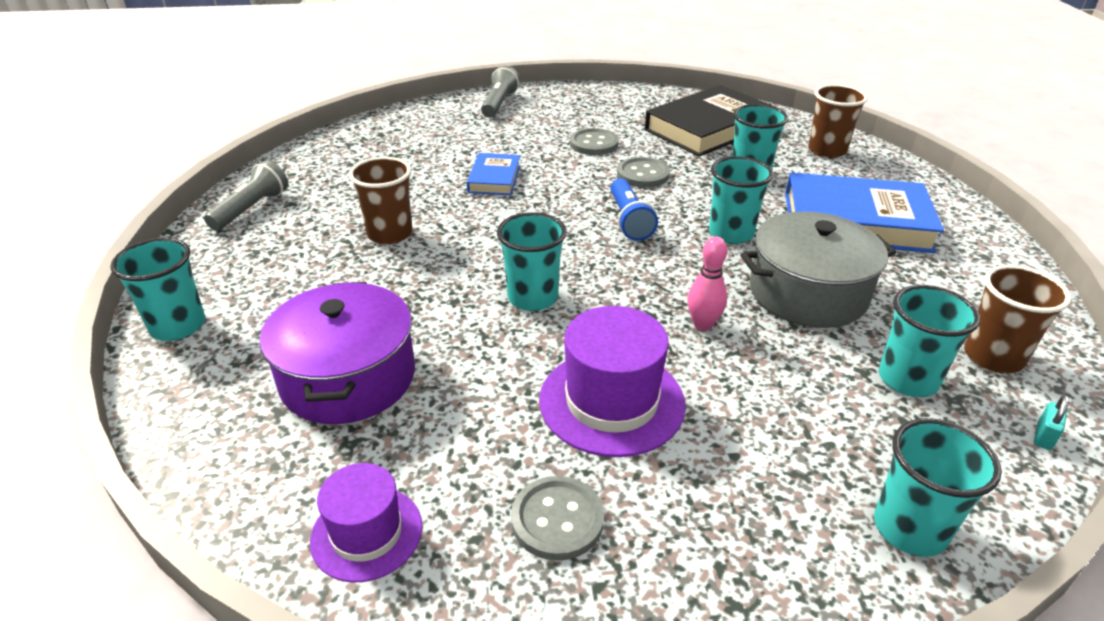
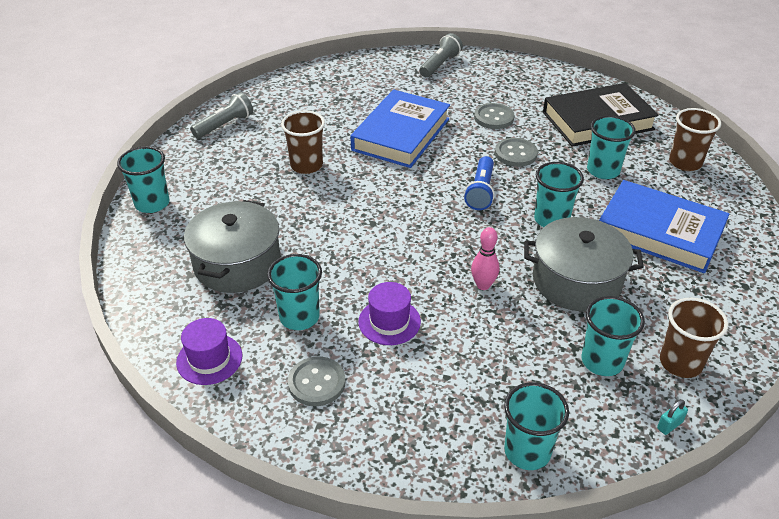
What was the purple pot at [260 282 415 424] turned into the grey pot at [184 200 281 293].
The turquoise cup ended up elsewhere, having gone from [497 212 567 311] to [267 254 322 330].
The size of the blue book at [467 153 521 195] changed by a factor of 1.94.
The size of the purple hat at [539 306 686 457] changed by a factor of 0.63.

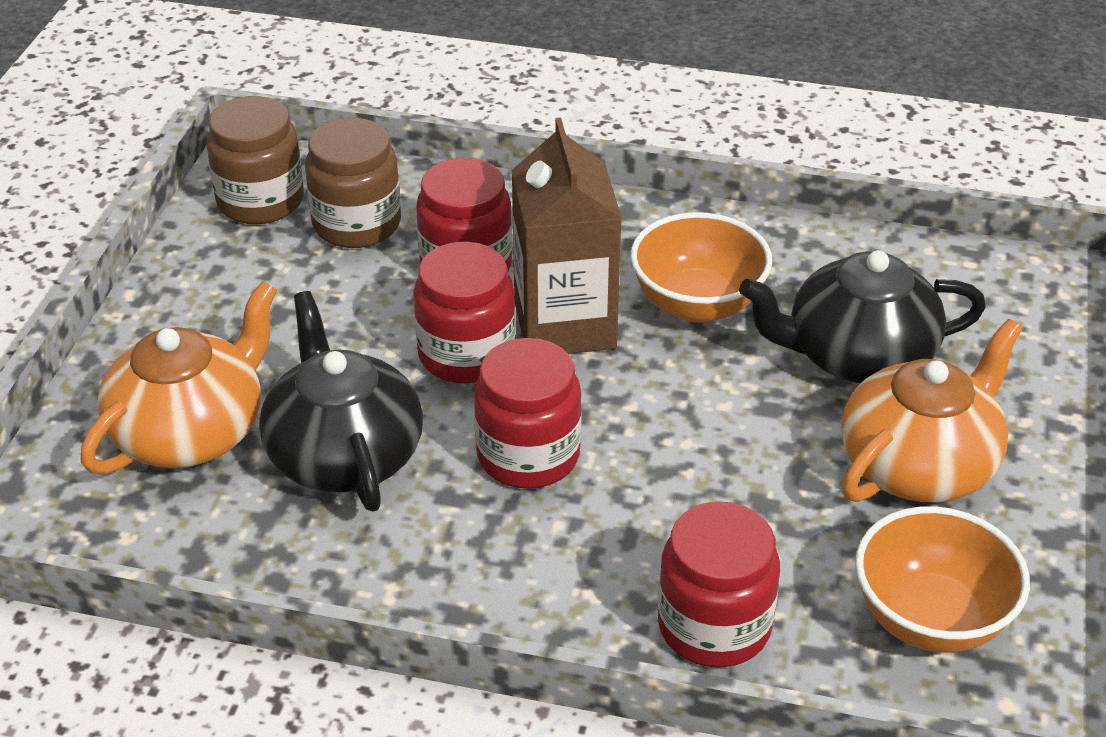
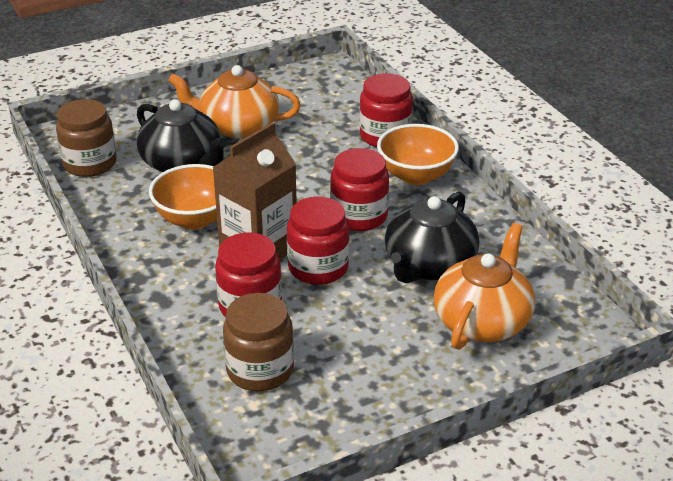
The brown jar ended up elsewhere, having gone from [207 96 304 224] to [56 99 116 177].
The orange bowl ended up elsewhere, having gone from [855 506 1030 653] to [377 124 459 185].
The orange teapot at [80 281 277 474] ended up facing another way, 120 degrees clockwise from before.

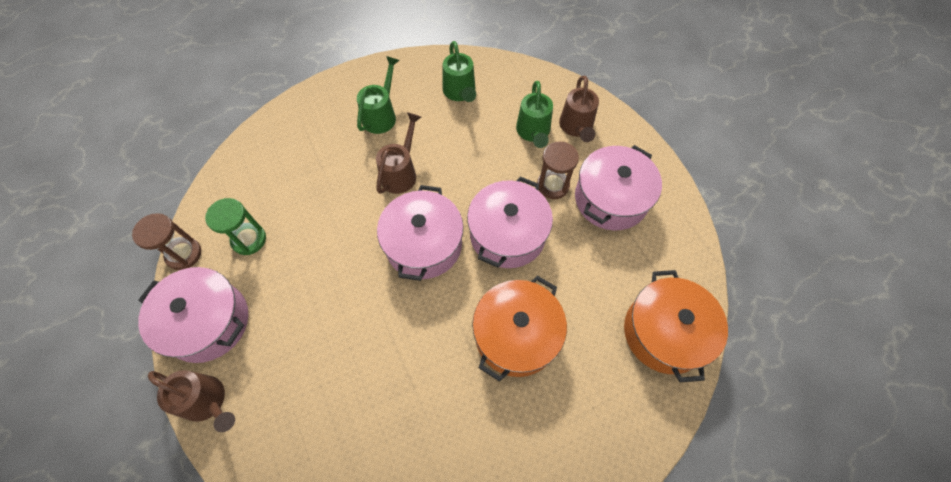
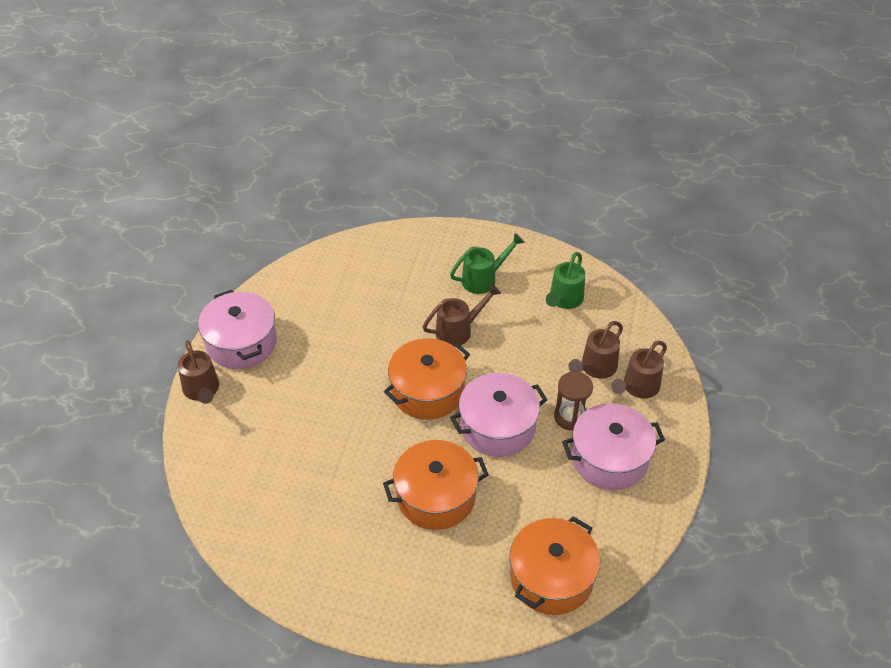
What was the pink pot at [377 185 463 281] turned into the orange pot at [384 338 470 420].
What was the green watering can at [516 81 553 148] turned into the brown watering can at [568 321 623 379].
The second view lost the brown hourglass at [132 213 201 270].
The second view lost the green hourglass at [205 198 266 255].

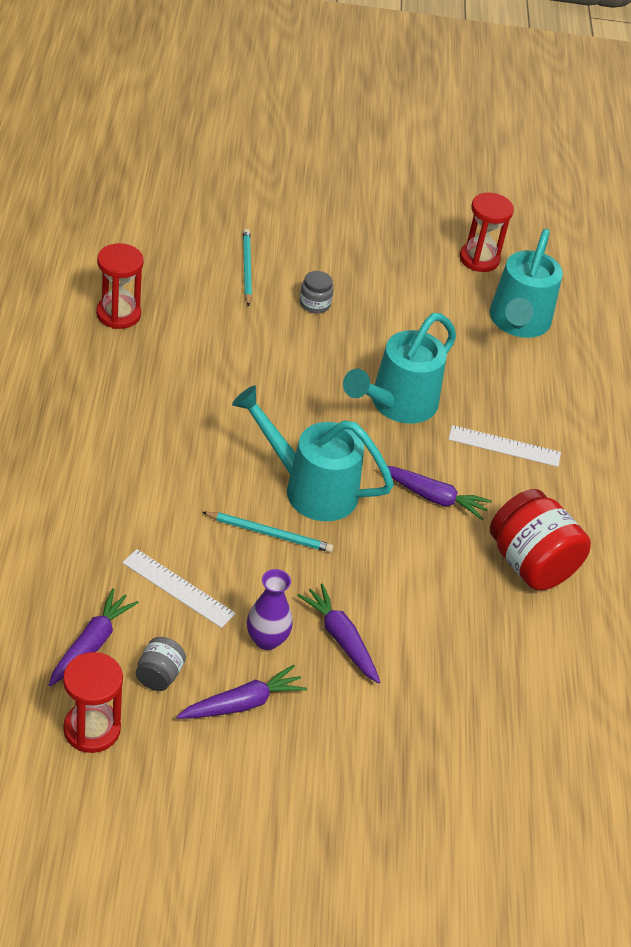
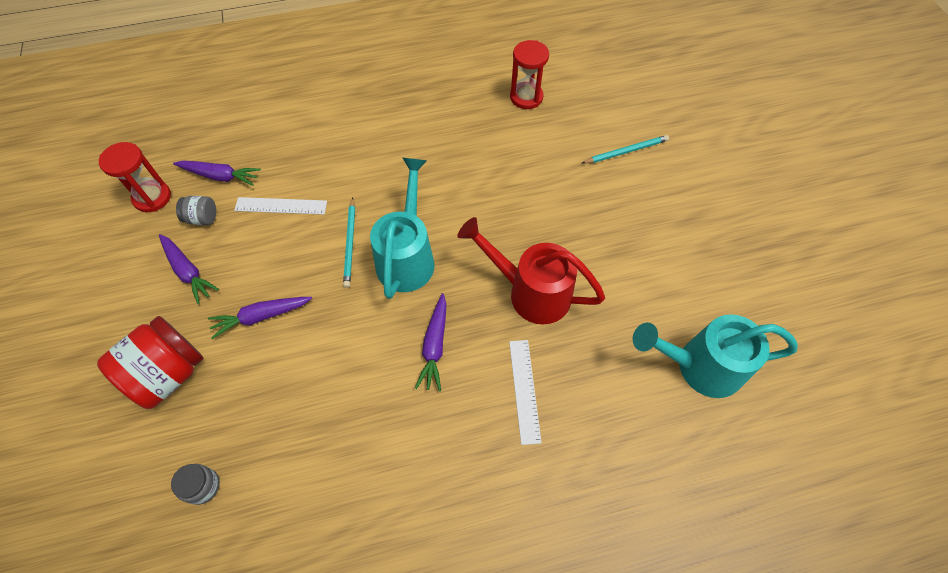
The red jar ended up elsewhere, having gone from [490 489 591 590] to [97 316 203 409].
The grey jar ended up elsewhere, having gone from [300 271 334 313] to [171 464 220 505].
The purple carrot at [297 583 380 684] ended up facing another way, 150 degrees counterclockwise from before.
The white ruler at [122 549 236 628] ended up facing another way, 75 degrees clockwise from before.
What was the turquoise watering can at [343 313 456 424] turned into the red watering can at [457 217 605 325].
The second view lost the purple vase at [247 569 293 650].
The second view lost the red hourglass at [460 193 514 272].

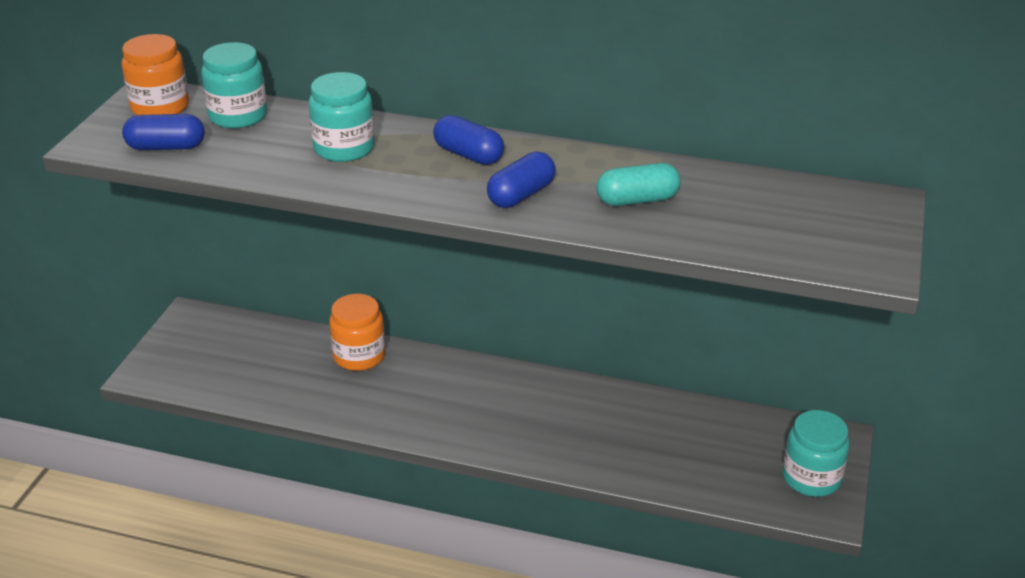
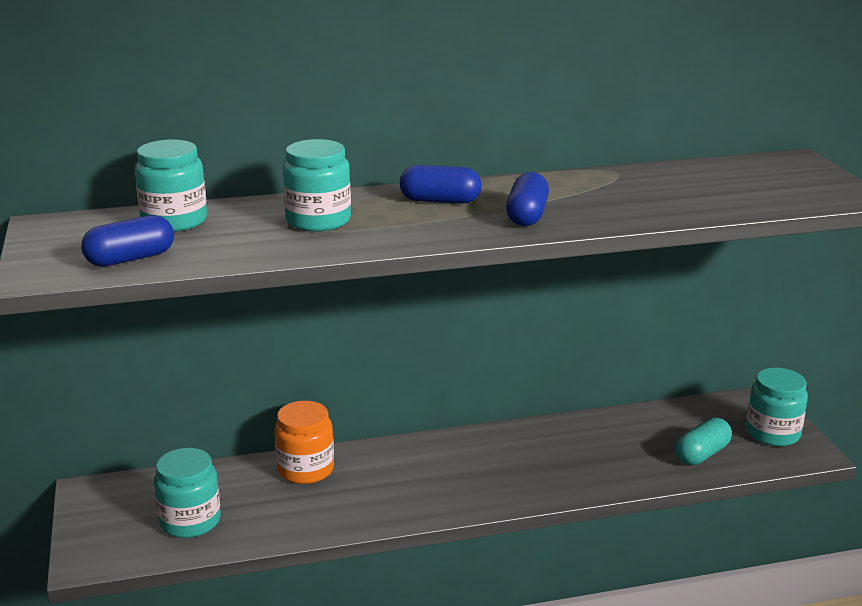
The second view gained the turquoise jar at [154 448 221 538].
The turquoise capsule ended up elsewhere, having gone from [596 163 681 206] to [675 418 732 465].
The second view lost the orange jar at [121 34 189 115].

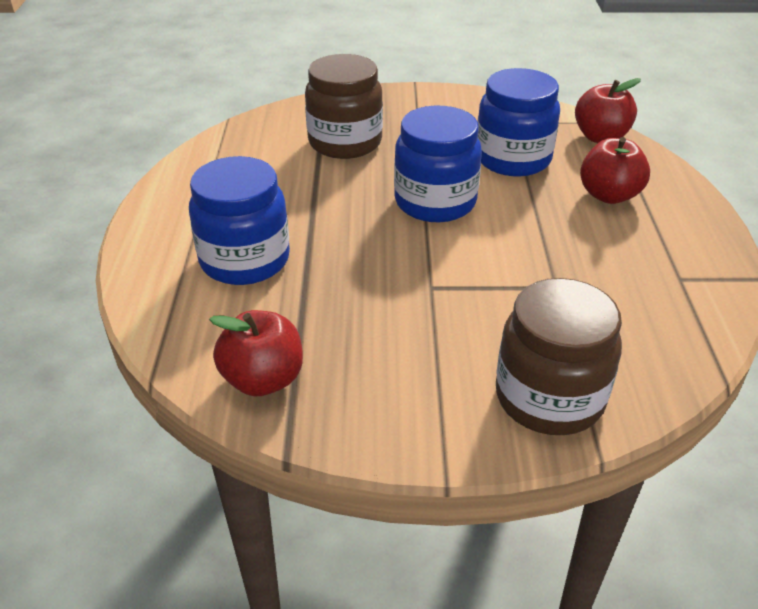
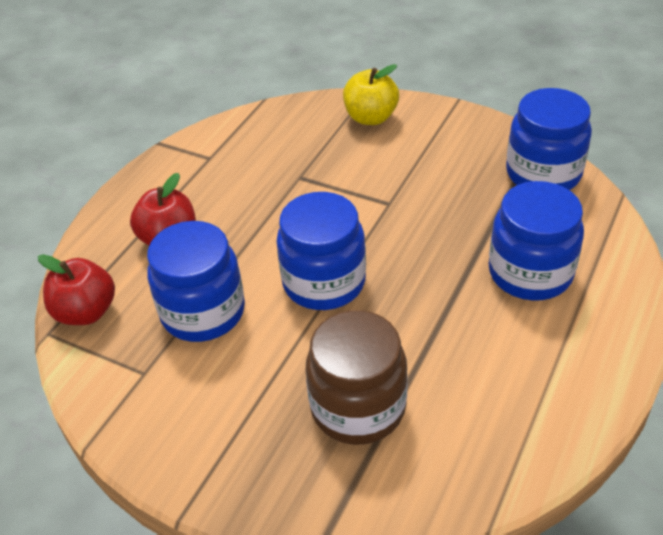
Where the brown jar stood at [496 278 622 435], the yellow apple came to stand at [343 64 399 125].
Where the red apple stood at [209 310 303 396], the blue jar came to stand at [506 88 592 190].

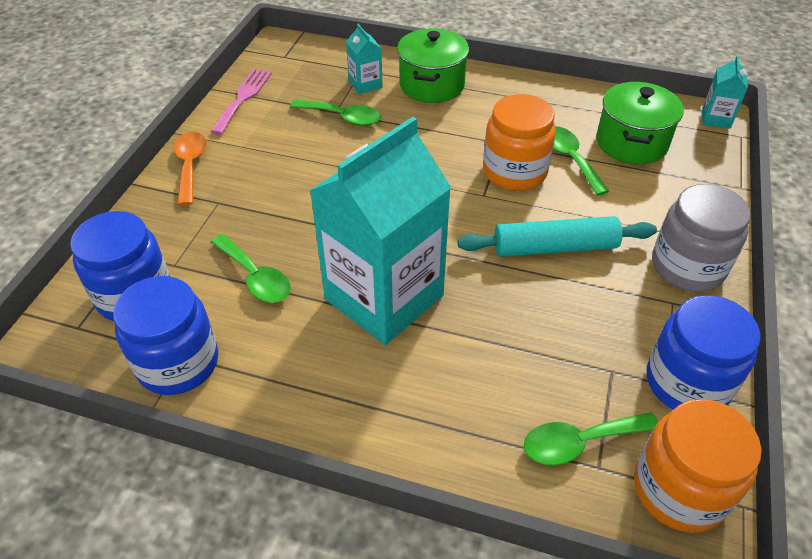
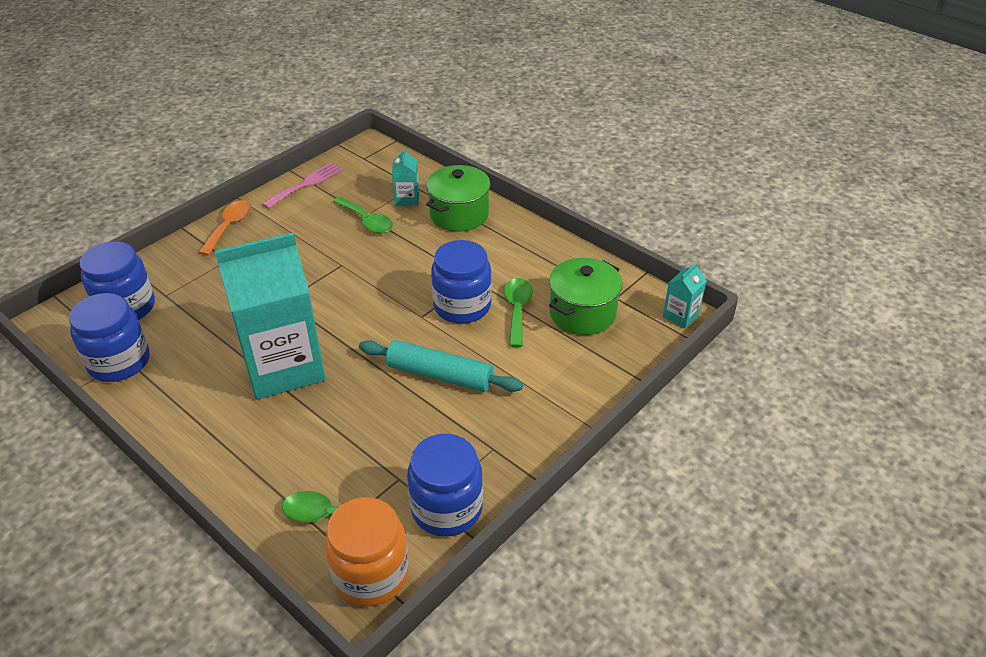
What was the orange jar at [483 94 556 191] turned into the blue jar at [431 240 492 324].
The second view lost the green spoon at [211 234 291 303].
The second view lost the grey jar at [652 184 751 292].

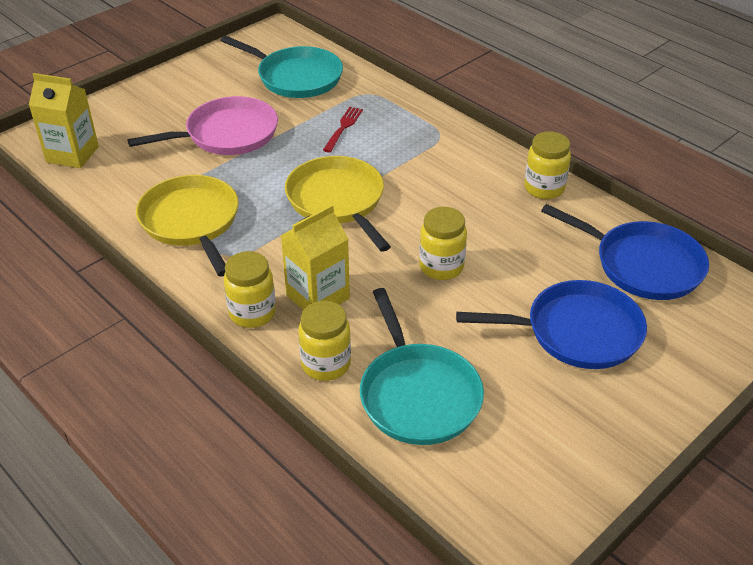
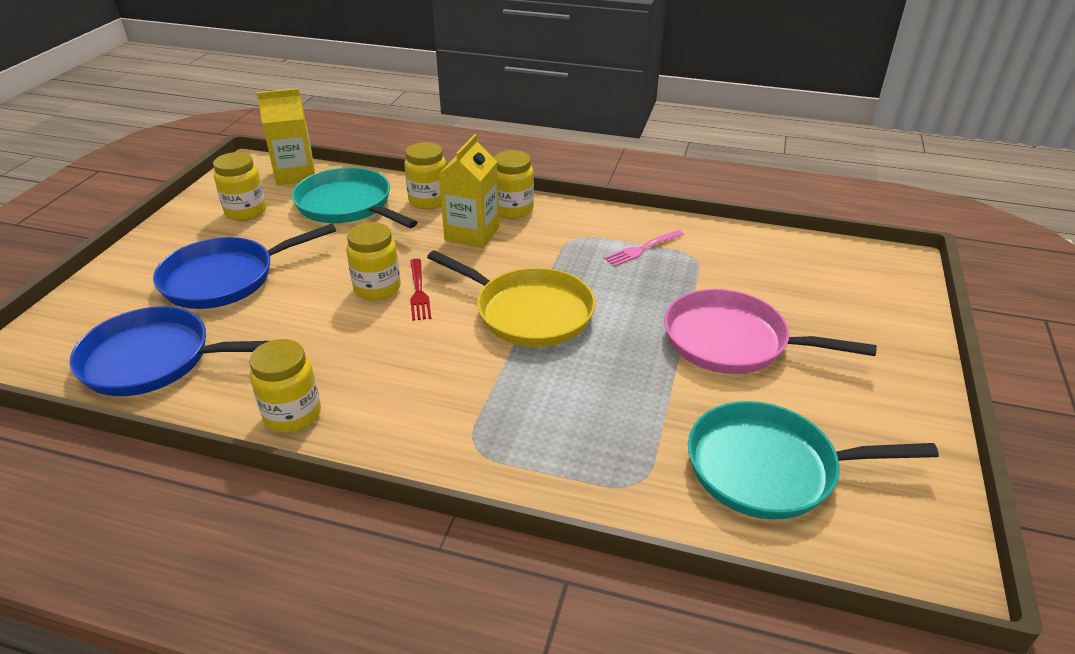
The second view gained the yellow jar at [213 152 266 221].
The yellow carton ended up elsewhere, having gone from [29 73 99 168] to [257 88 315 185].
The red fork ended up elsewhere, having gone from [323 107 363 153] to [410 259 431 321].
Where the yellow pan stood at [136 175 239 277], the pink fork came to stand at [604 230 684 266].
The pink pan at [127 96 278 155] ended up facing another way, 75 degrees clockwise from before.

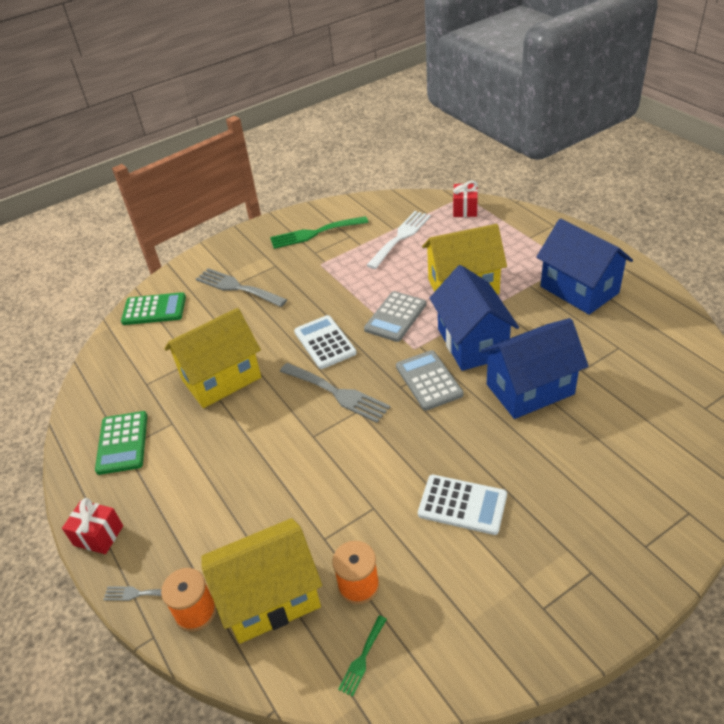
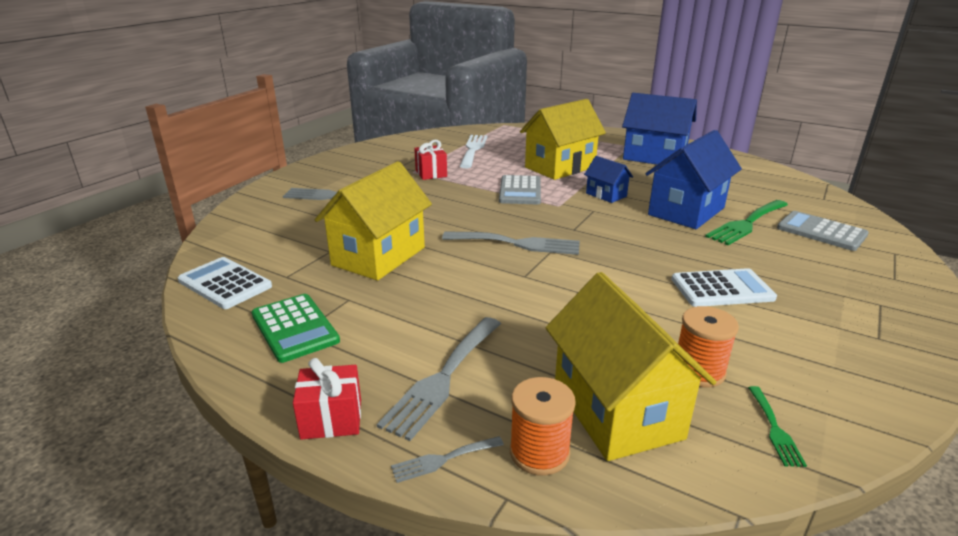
The white calculator ended up elsewhere, having gone from [294 315 357 369] to [178 257 272 309].
The second view gained the grey fork at [377 317 501 441].
The red gift ended up elsewhere, having gone from [453 181 478 217] to [414 140 447 180].
The yellow house at [201 518 322 644] ended up facing another way, 60 degrees counterclockwise from before.
The size of the blue house at [430 265 519 371] changed by a factor of 0.51.
The green fork ended up elsewhere, having gone from [270 216 368 249] to [705 200 788 245].
The grey calculator ended up elsewhere, having gone from [396 350 464 411] to [777 211 869 251].
The second view lost the green calculator at [121 292 186 325].

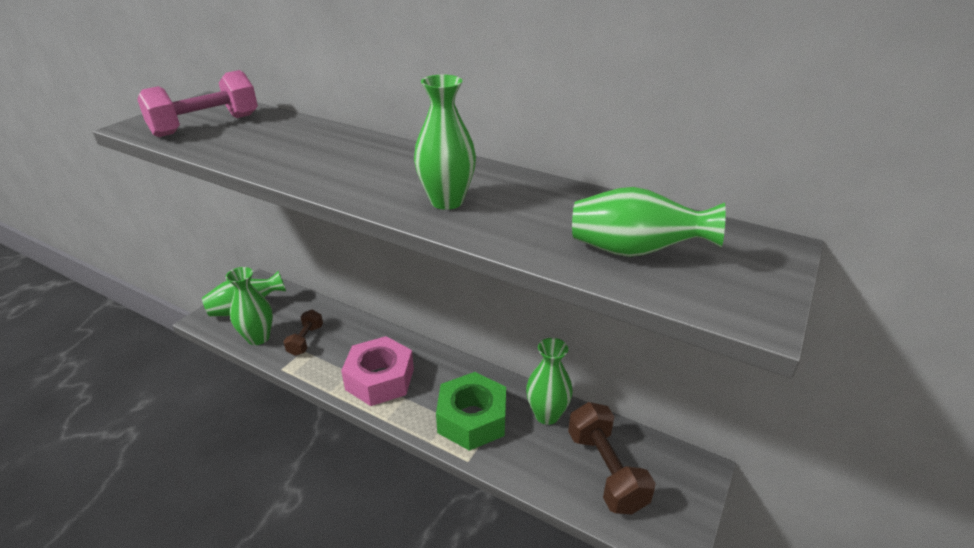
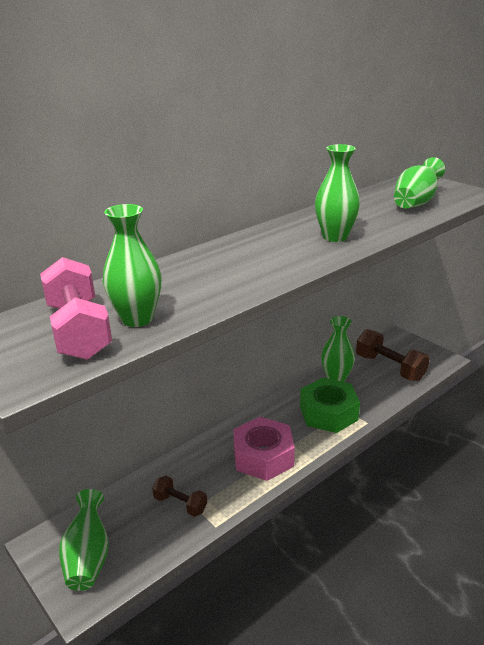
The green vase ended up elsewhere, having gone from [226 267 273 345] to [103 204 162 327].
The brown dumbbell at [568 402 656 514] ended up facing another way, 45 degrees clockwise from before.

